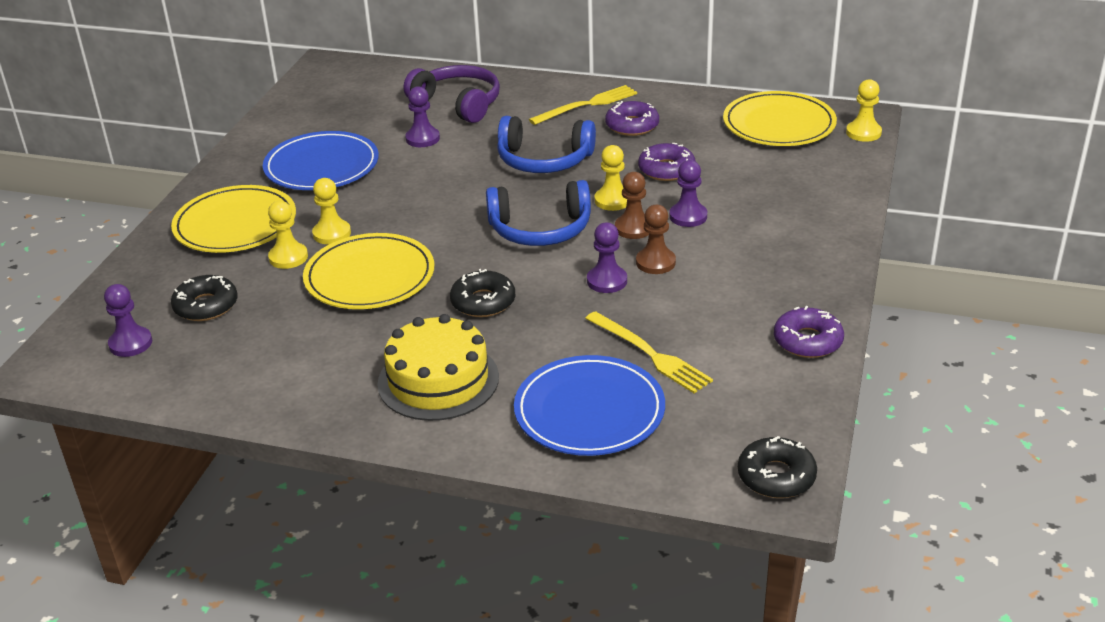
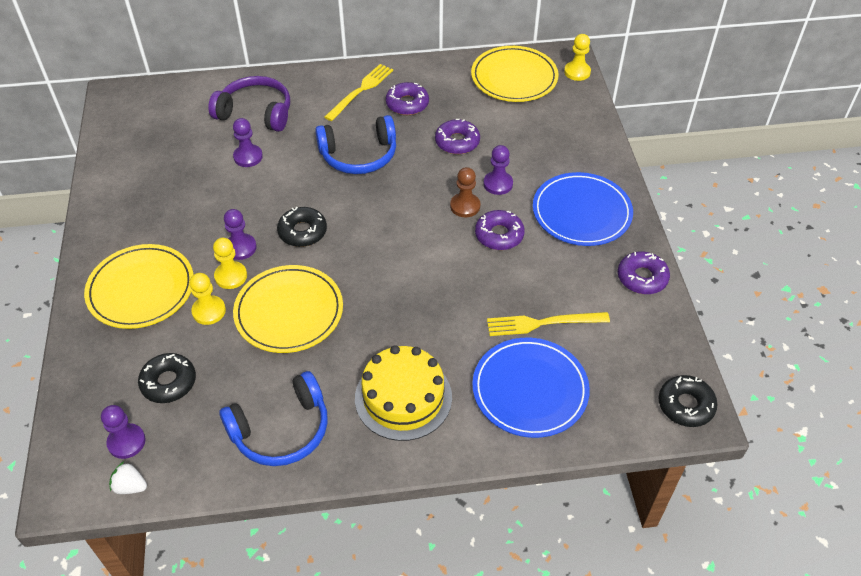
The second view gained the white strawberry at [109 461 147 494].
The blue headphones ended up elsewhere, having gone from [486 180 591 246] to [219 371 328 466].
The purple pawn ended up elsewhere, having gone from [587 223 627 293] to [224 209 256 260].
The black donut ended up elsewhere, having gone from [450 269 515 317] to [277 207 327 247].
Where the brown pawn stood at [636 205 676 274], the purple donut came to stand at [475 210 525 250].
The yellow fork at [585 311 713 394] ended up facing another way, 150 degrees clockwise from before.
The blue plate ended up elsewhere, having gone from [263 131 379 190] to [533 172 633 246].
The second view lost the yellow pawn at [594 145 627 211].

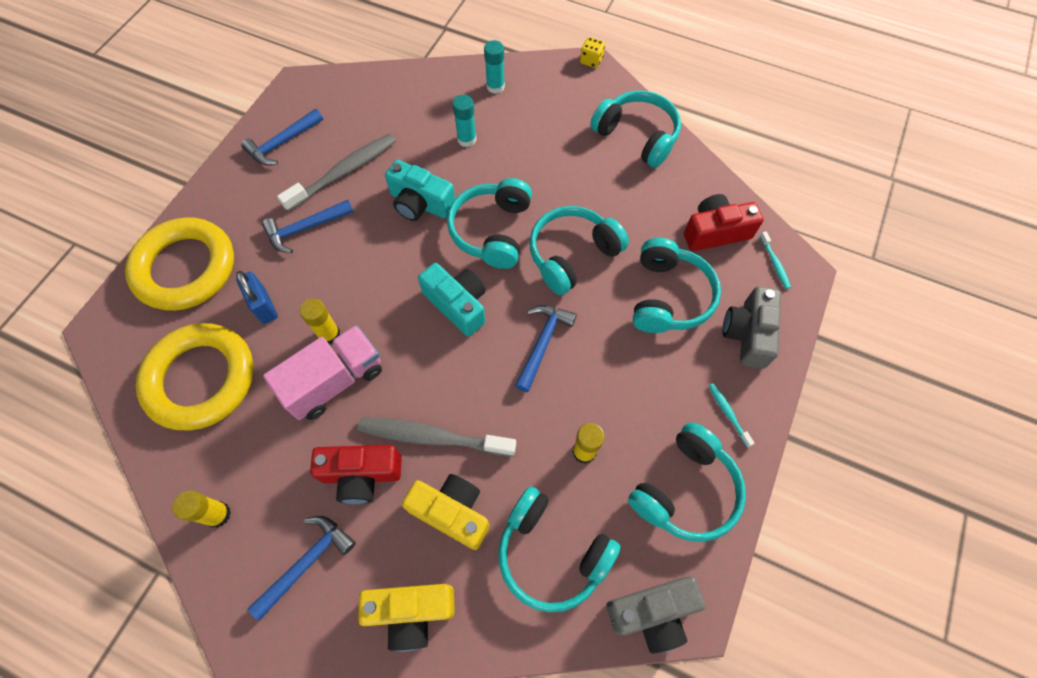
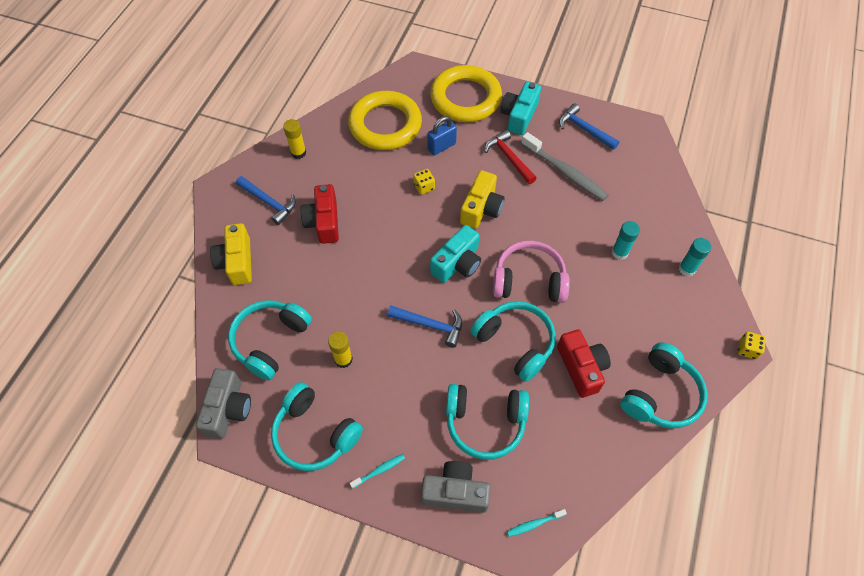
The grey camera at [606 577 706 653] ended up facing another way, 150 degrees counterclockwise from before.
Where the yellow glue stick stood at [300 298 341 344], the yellow dice came to stand at [413 169 435 195].
The yellow camera ended up elsewhere, having gone from [402 474 490 550] to [460 170 504 229].
What was the blue hammer at [262 200 354 253] turned into the red hammer at [485 130 537 184].
What was the turquoise headphones at [447 178 532 269] turned into the pink headphones at [493 241 570 303].
The turquoise camera ended up elsewhere, having gone from [385 160 455 221] to [500 82 541 135].
The red camera ended up elsewhere, having gone from [684 194 764 251] to [557 330 611 398].
The second view lost the pink truck at [263 325 382 420].
The second view lost the grey toothbrush at [358 417 516 457].

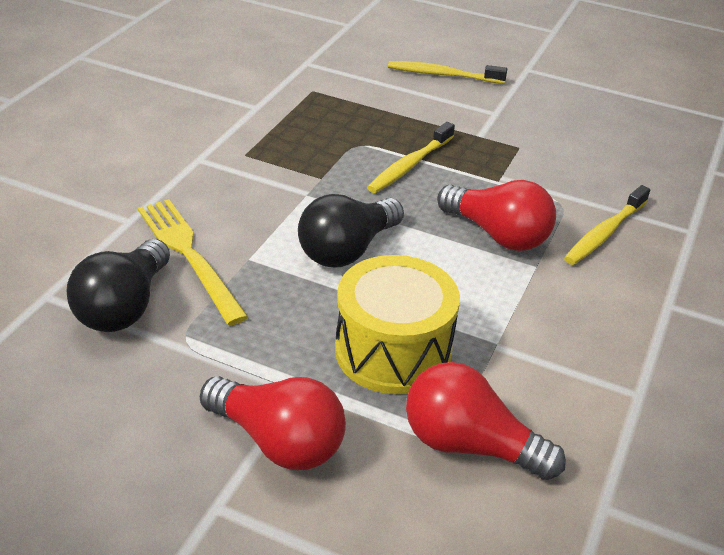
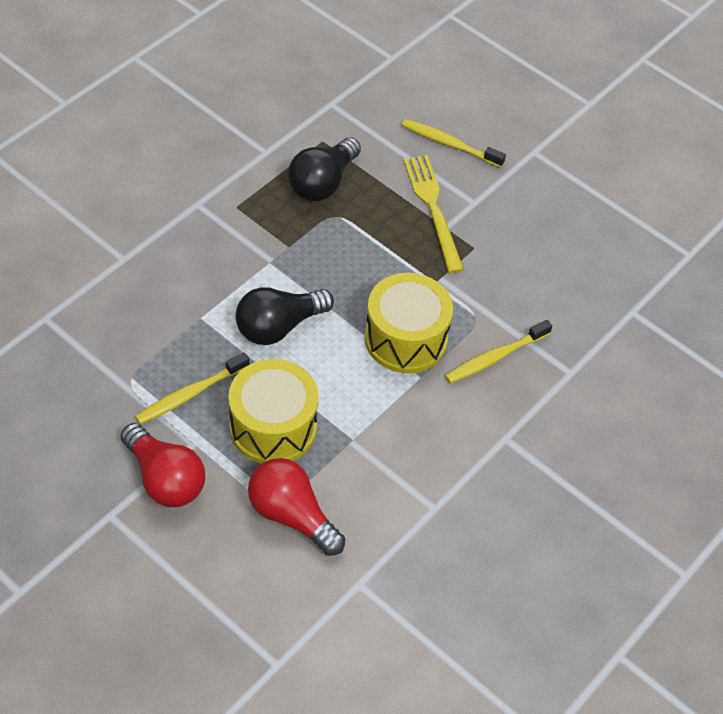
The yellow toothbrush ended up elsewhere, having gone from [367 122 455 193] to [135 352 249 424].
The black light bulb ended up elsewhere, having gone from [67 239 170 332] to [288 137 361 201].
Where the red light bulb stood at [437 180 556 251], the yellow drum came to stand at [365 273 453 373].
The yellow fork ended up elsewhere, having gone from [138 199 248 325] to [403 155 464 273].

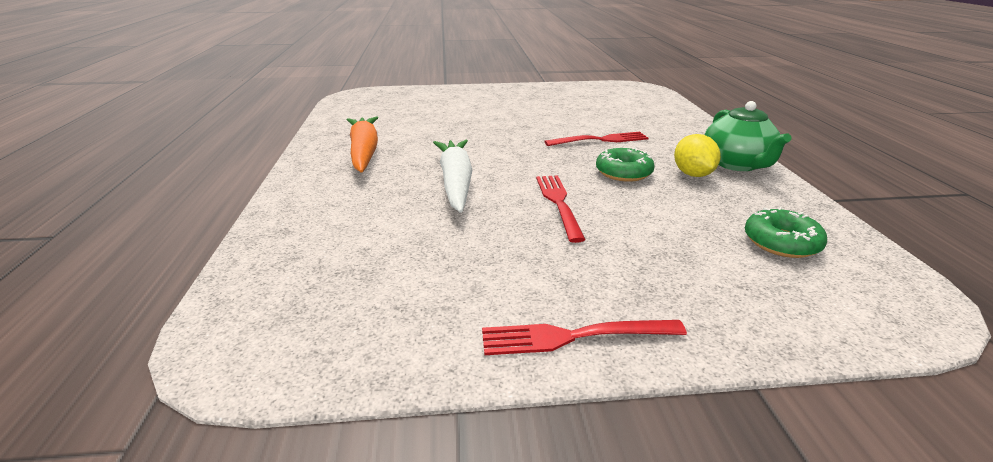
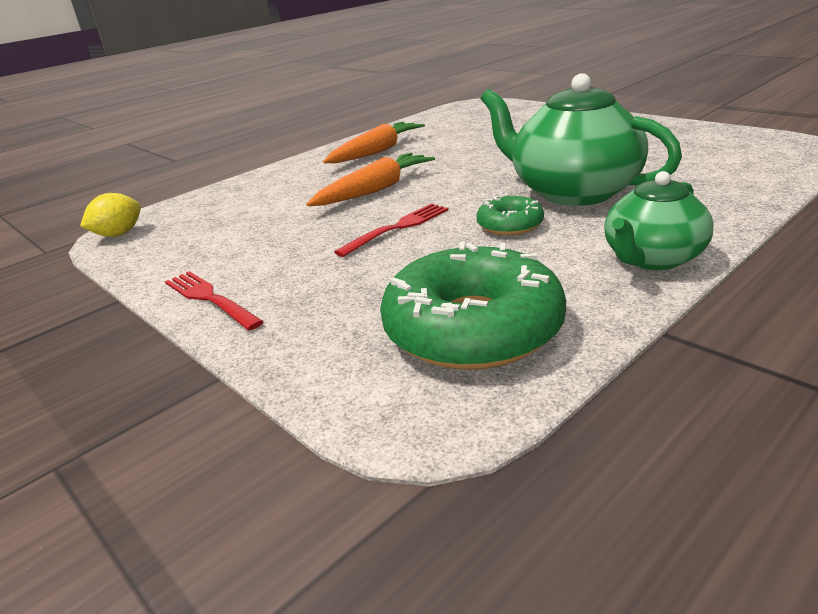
The yellow lemon ended up elsewhere, having gone from [674 134 721 177] to [80 193 141 237].
What was the white carrot at [433 140 472 213] turned into the orange carrot at [306 153 435 206].
The size of the green donut at [745 207 827 258] changed by a factor of 2.04.
Where the red fork stood at [544 132 648 146], the green teapot came to stand at [480 73 682 206].

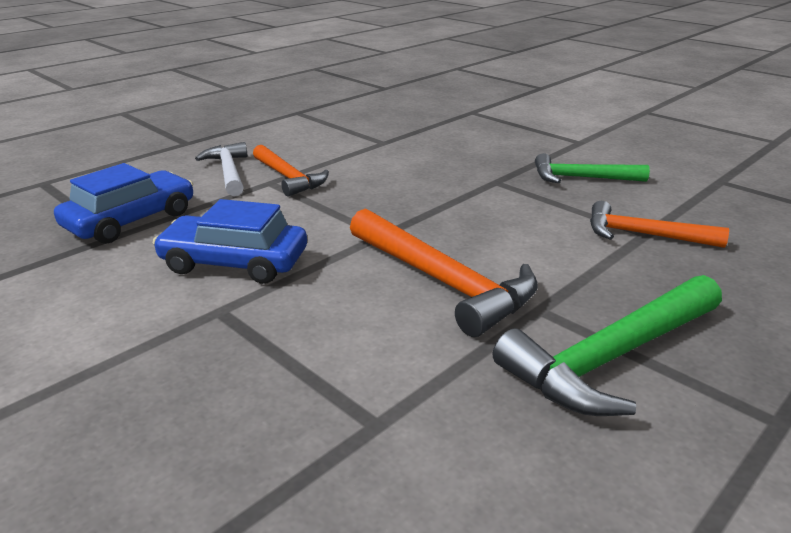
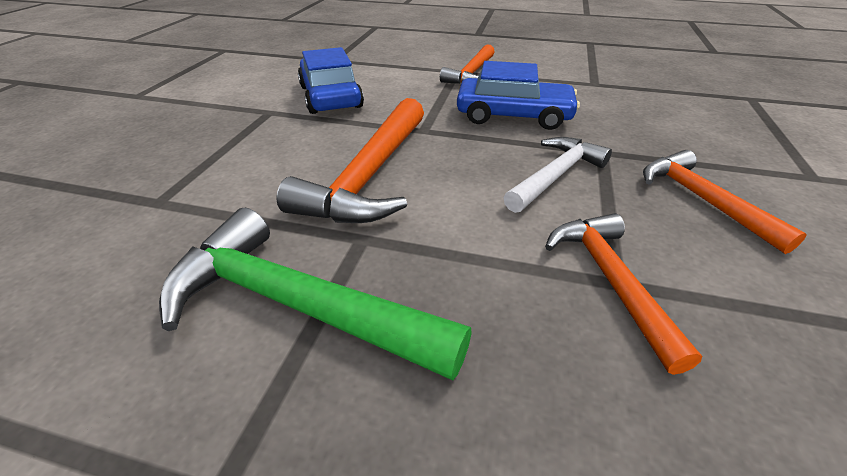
The blue car ended up elsewhere, having gone from [54 163 193 244] to [457 61 580 130].
The white hammer ended up elsewhere, having gone from [195 142 247 196] to [503 137 612 213].
What was the green hammer at [535 153 650 183] turned into the orange hammer at [643 150 807 254].

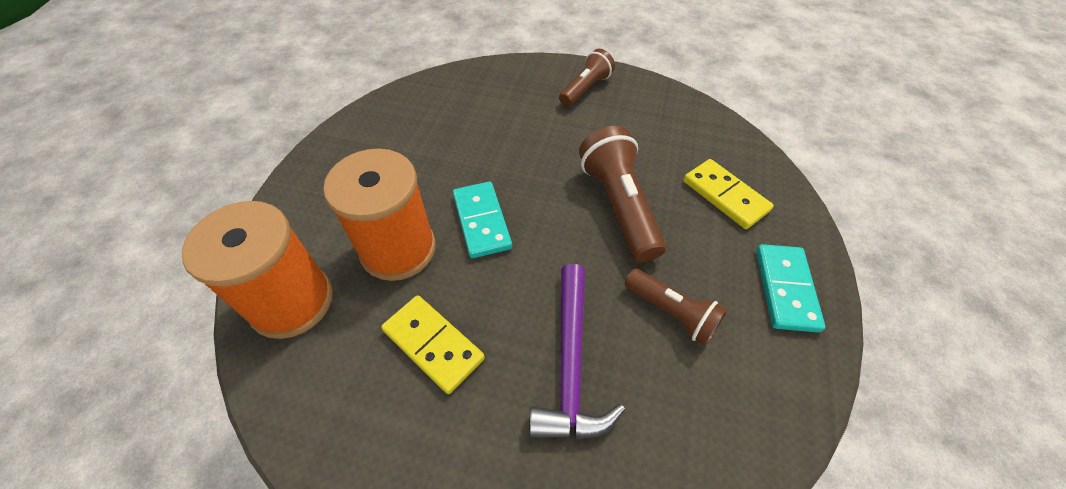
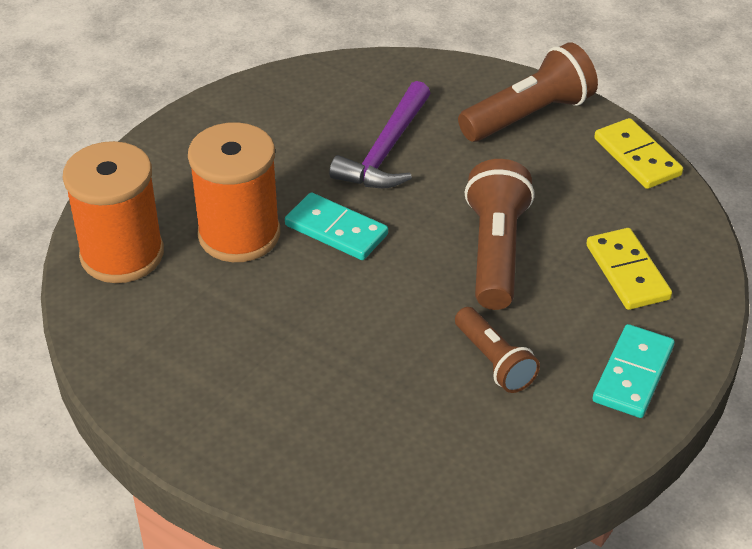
The turquoise domino at [453 182 512 258] ended up facing another way, 60 degrees counterclockwise from before.
The purple hammer ended up elsewhere, having gone from [529 264 625 440] to [329 81 430 188].
The size of the brown flashlight at [559 49 615 107] changed by a factor of 1.60.
The yellow domino ended up elsewhere, having gone from [381 295 485 394] to [594 118 683 189].

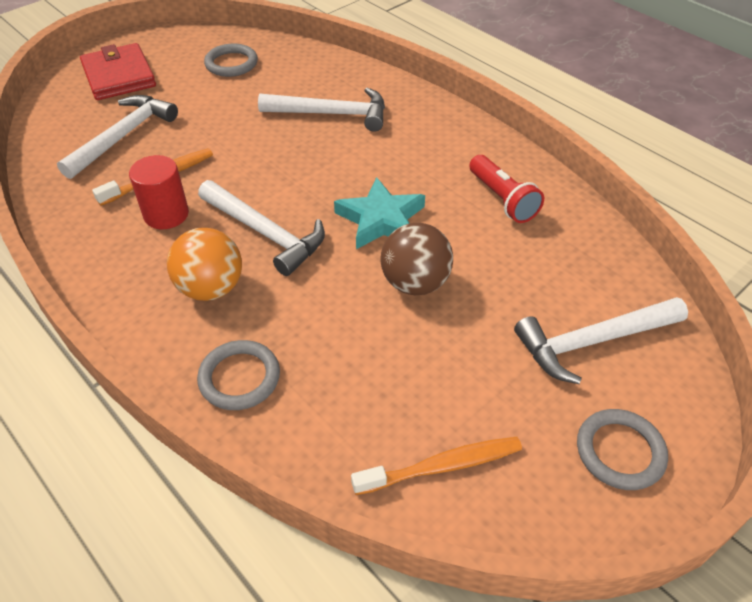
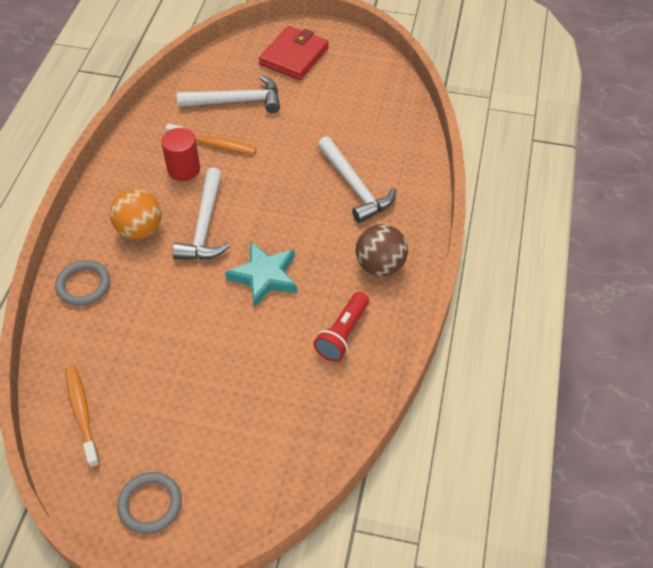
The orange toothbrush at [351 437 522 495] ended up facing another way, 150 degrees counterclockwise from before.
The brown ball ended up elsewhere, having gone from [381 223 453 295] to [355 224 408 277].
The second view lost the grey ring at [204 44 258 77].
The second view lost the white hammer at [514 297 688 384].

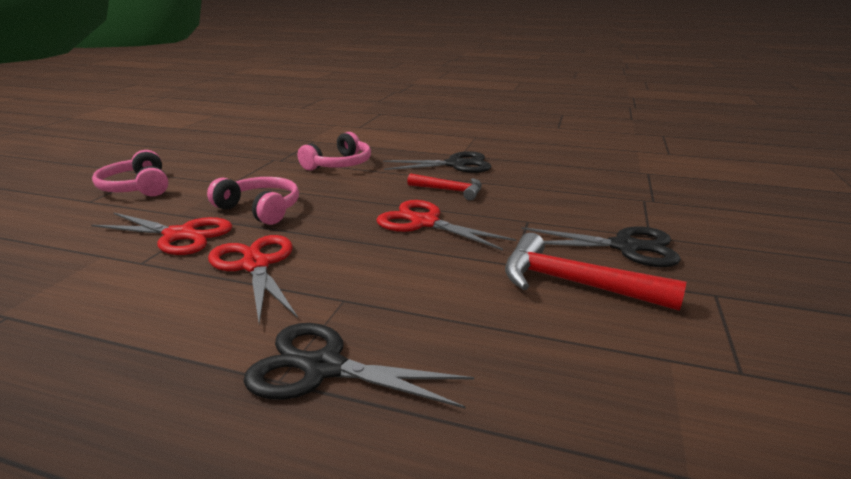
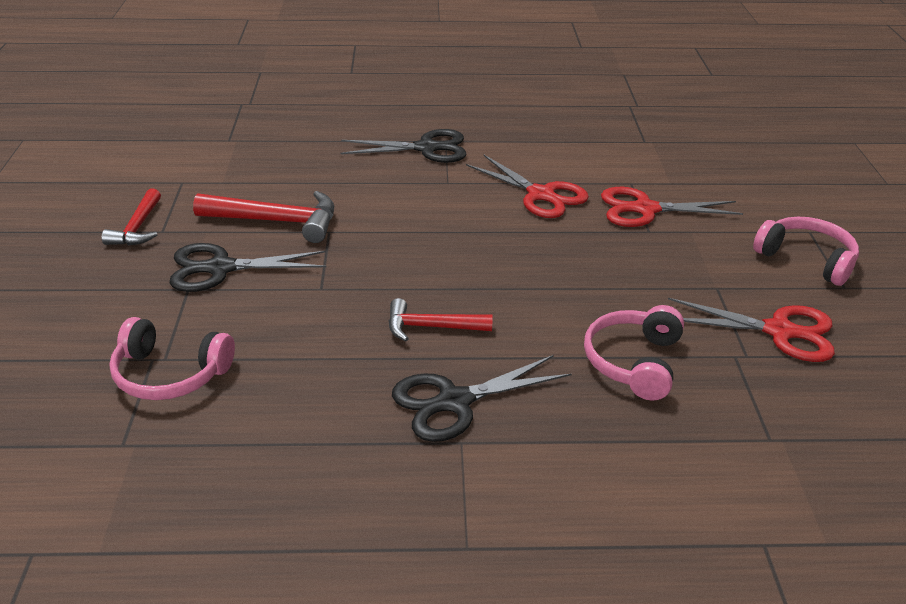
The second view gained the red hammer at [102 188 161 245].
The pink headphones ended up elsewhere, having gone from [207 177 299 225] to [109 317 235 400].
The red scissors ended up elsewhere, having gone from [376 200 516 251] to [668 298 835 362].

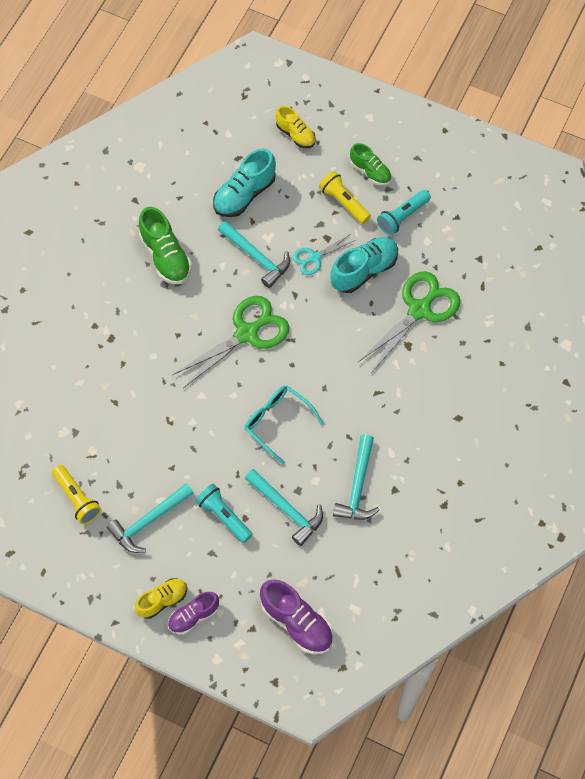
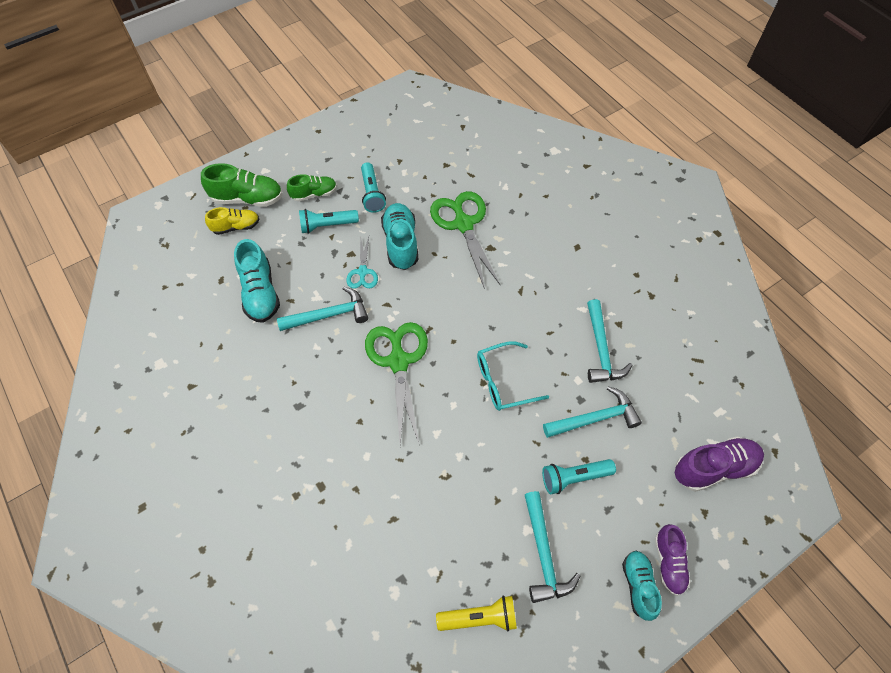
The green shoe ended up elsewhere, having gone from [139 207 192 284] to [201 163 283 207].
What was the yellow flashlight at [319 171 371 224] turned into the turquoise flashlight at [299 209 359 234].
The turquoise hammer at [333 434 379 520] ended up facing another way, 45 degrees clockwise from before.
What was the yellow shoe at [135 578 187 619] turned into the turquoise shoe at [622 551 662 621].

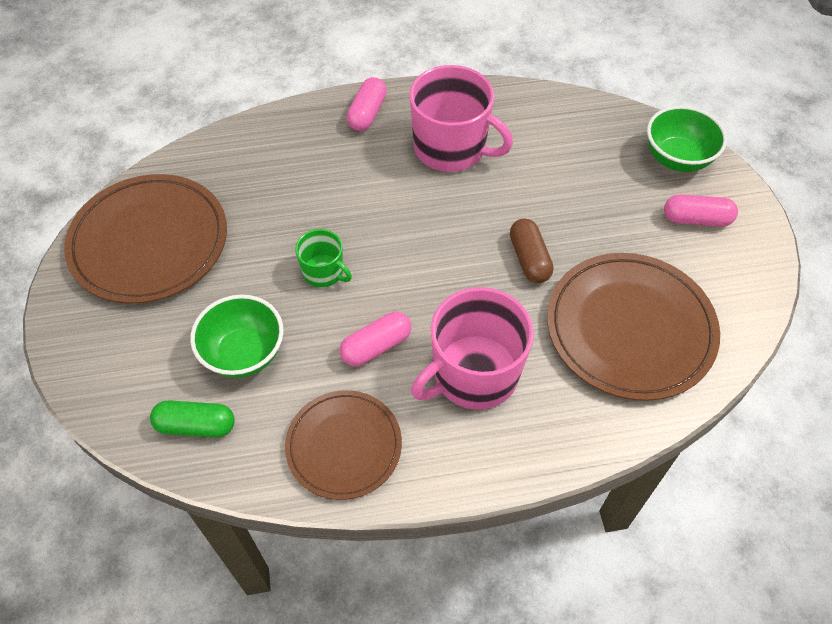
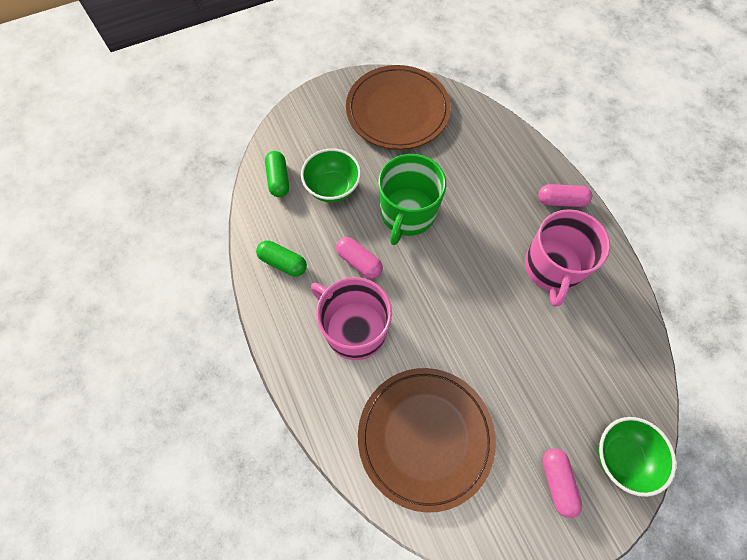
Where the brown plate stood at [285 390 402 500], the green capsule came to stand at [256 240 307 276].
The size of the green mug at [295 229 352 287] changed by a factor of 1.94.
The second view lost the brown capsule at [510 218 553 283].

